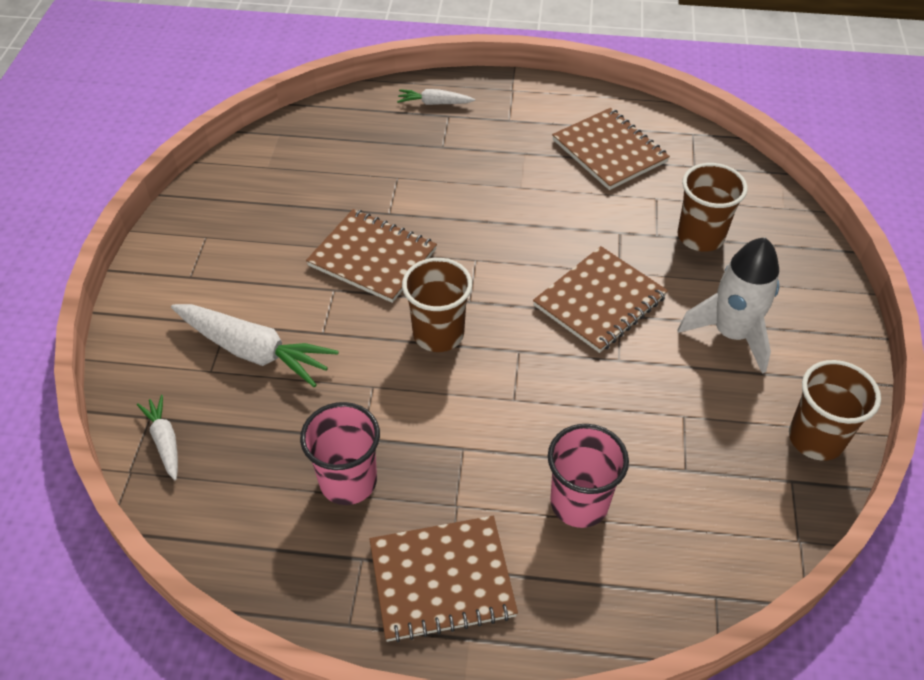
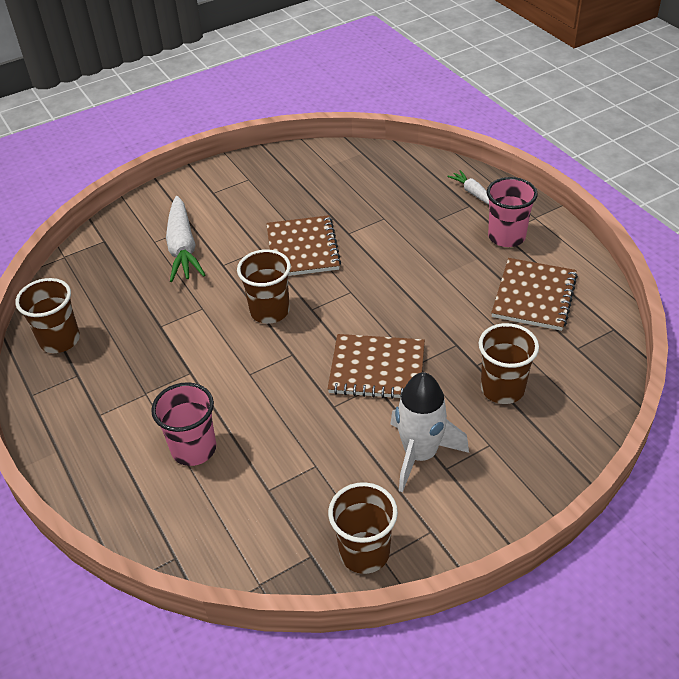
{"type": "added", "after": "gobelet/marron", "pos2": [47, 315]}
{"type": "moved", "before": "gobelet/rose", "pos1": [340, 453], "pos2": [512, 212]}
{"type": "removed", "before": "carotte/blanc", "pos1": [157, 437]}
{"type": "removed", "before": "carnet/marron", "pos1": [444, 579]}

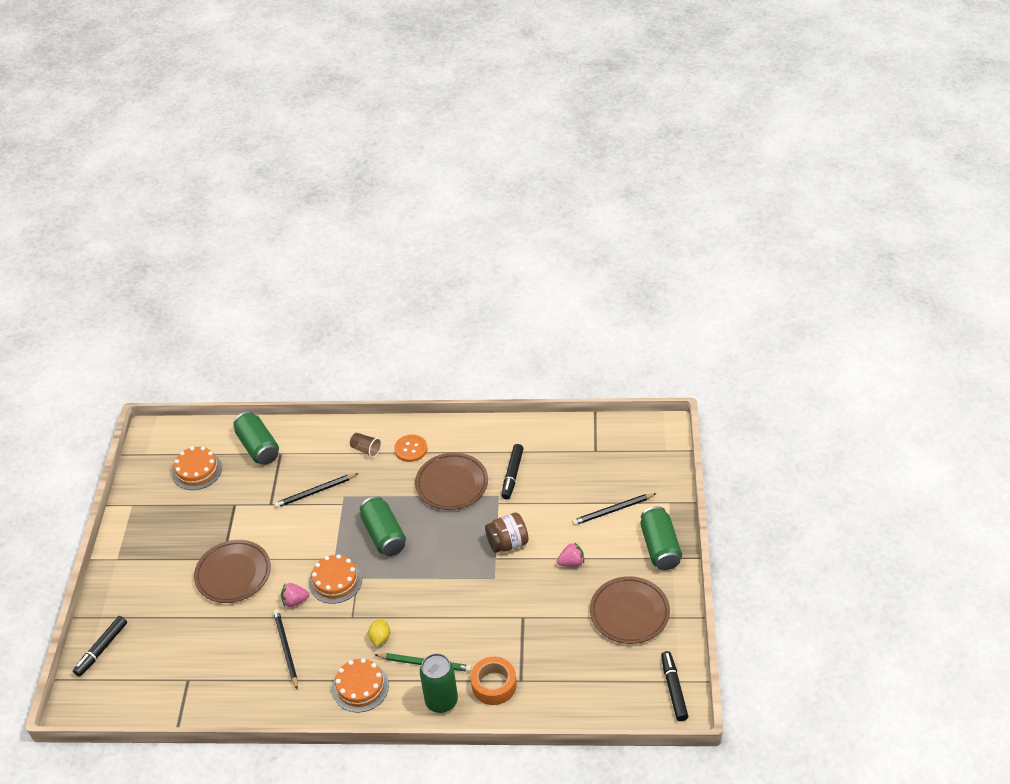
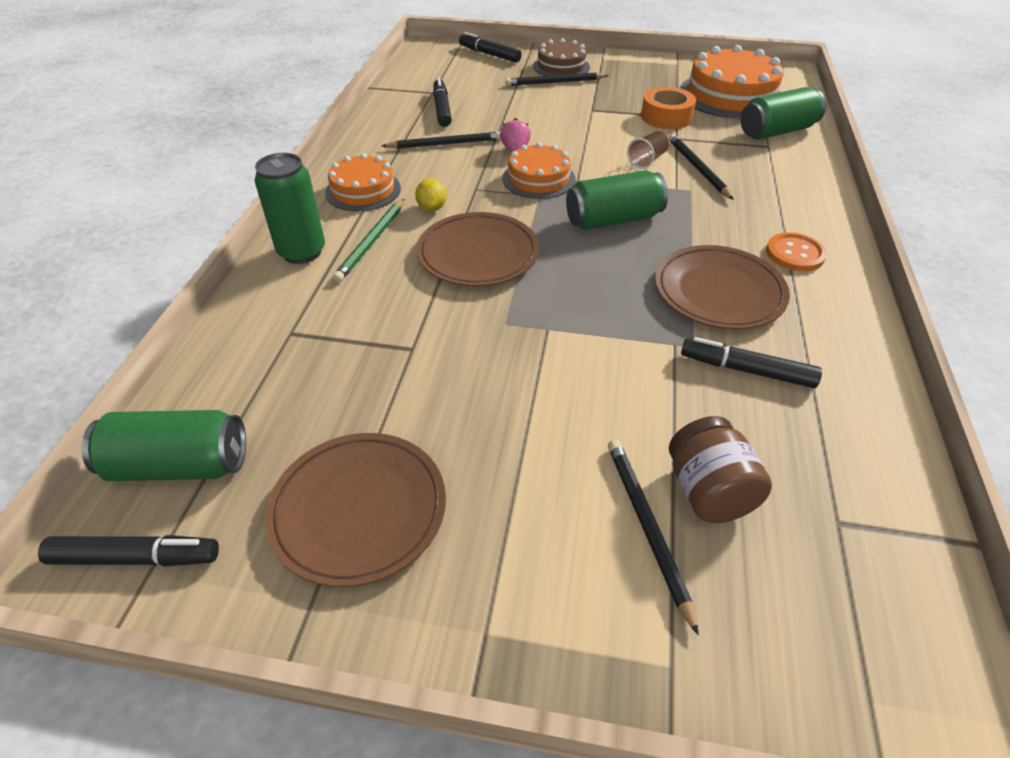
{"type": "moved", "before": "canette/vert", "pos1": [661, 538], "pos2": [164, 445]}
{"type": "turned", "before": "citron/jaune", "pos1": [379, 632], "pos2": [431, 195], "turn": 75}
{"type": "moved", "before": "assiette/marron", "pos1": [232, 571], "pos2": [477, 249]}
{"type": "added", "after": "feutre/noir", "pos2": [442, 102]}
{"type": "added", "after": "crayon/noir", "pos2": [557, 79]}
{"type": "added", "after": "gâteau/marron", "pos2": [561, 57]}
{"type": "moved", "before": "gobelet/marron", "pos1": [366, 445], "pos2": [648, 150]}
{"type": "moved", "before": "ruban adhésif/orange", "pos1": [494, 681], "pos2": [668, 108]}
{"type": "moved", "before": "bocal/marron", "pos1": [507, 532], "pos2": [720, 469]}
{"type": "resized", "before": "gâteau/orange", "pos1": [197, 468], "pos2": [732, 82], "scale": 1.68}
{"type": "removed", "before": "fraise/rose", "pos1": [570, 554]}

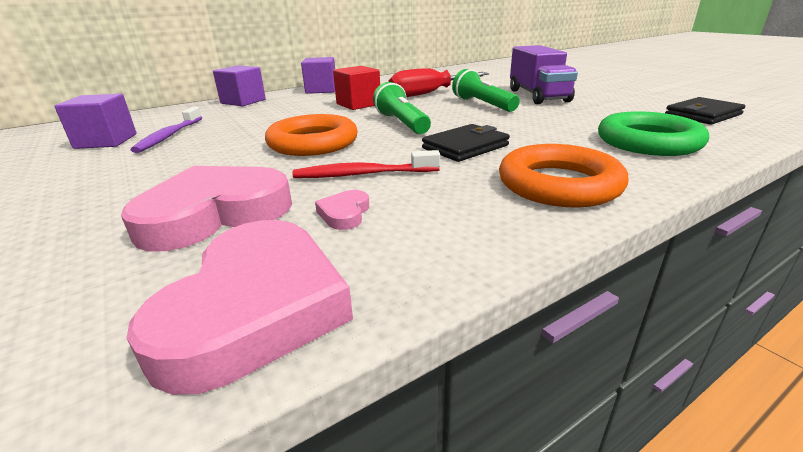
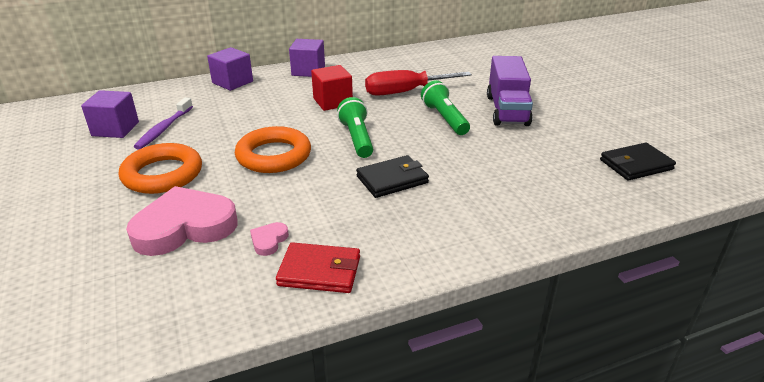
{"type": "moved", "before": "anneau/orange", "pos1": [564, 176], "pos2": [160, 168]}
{"type": "added", "after": "portefeuille/rouge", "pos2": [318, 267]}
{"type": "removed", "before": "cœur/rose", "pos1": [240, 307]}
{"type": "removed", "before": "brosse à dents/rouge", "pos1": [366, 164]}
{"type": "removed", "before": "anneau/vert", "pos1": [653, 133]}

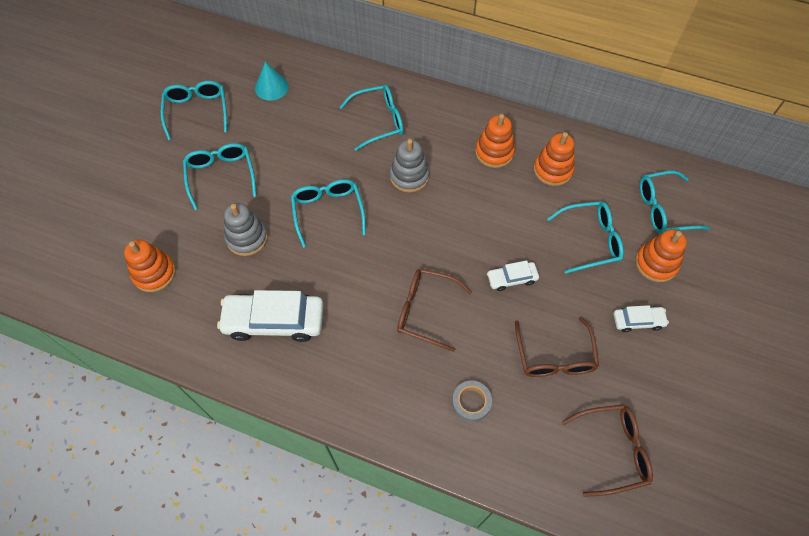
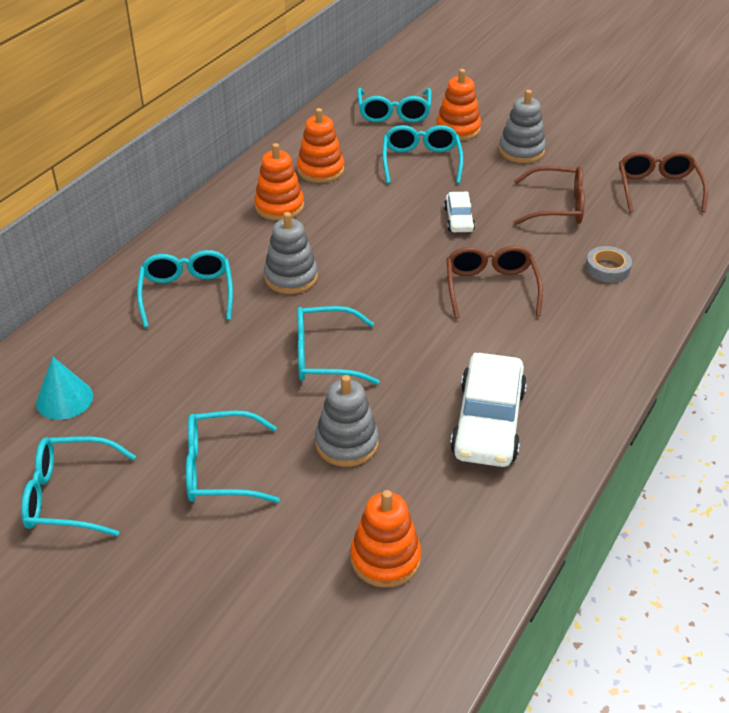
{"type": "turned", "before": "lunettes/marron", "pos1": [434, 310], "pos2": [495, 282], "turn": 150}
{"type": "replaced", "before": "voiture/blanc", "after": "jouet à empiler/gris", "pos1": [641, 318], "pos2": [522, 126]}

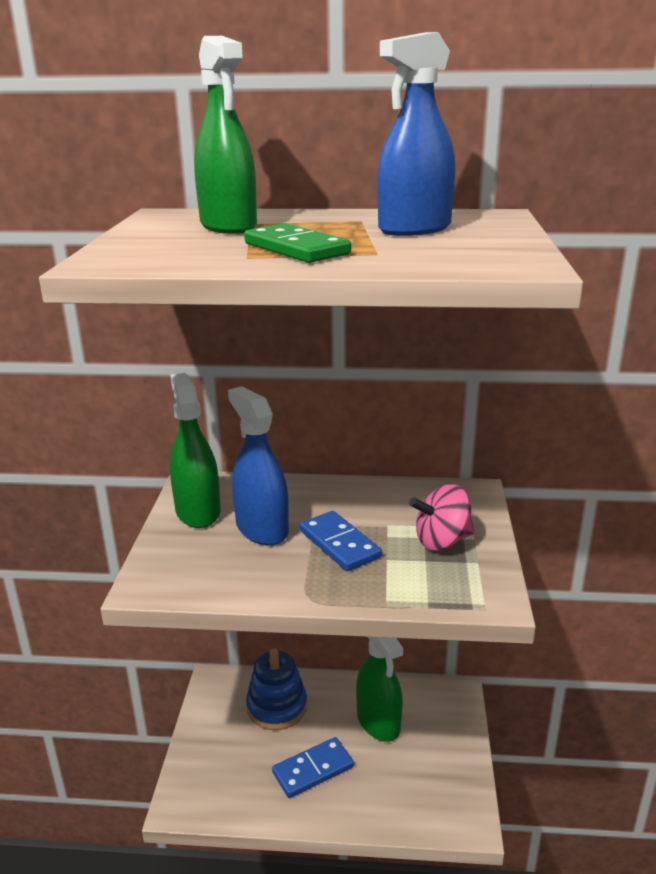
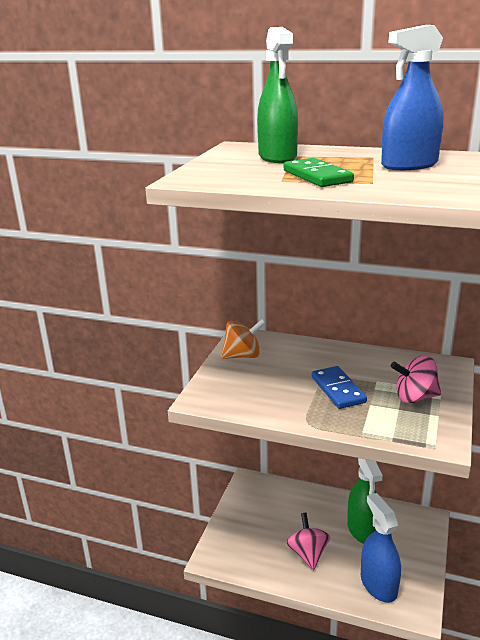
{"type": "replaced", "before": "vaporisateur/vert", "after": "toupie/orange", "pos1": [195, 450], "pos2": [243, 339]}
{"type": "replaced", "before": "domino/bleu", "after": "toupie/rose", "pos1": [313, 767], "pos2": [308, 541]}
{"type": "moved", "before": "vaporisateur/bleu", "pos1": [258, 465], "pos2": [381, 548]}
{"type": "removed", "before": "jouet à empiler/bleu", "pos1": [276, 689]}

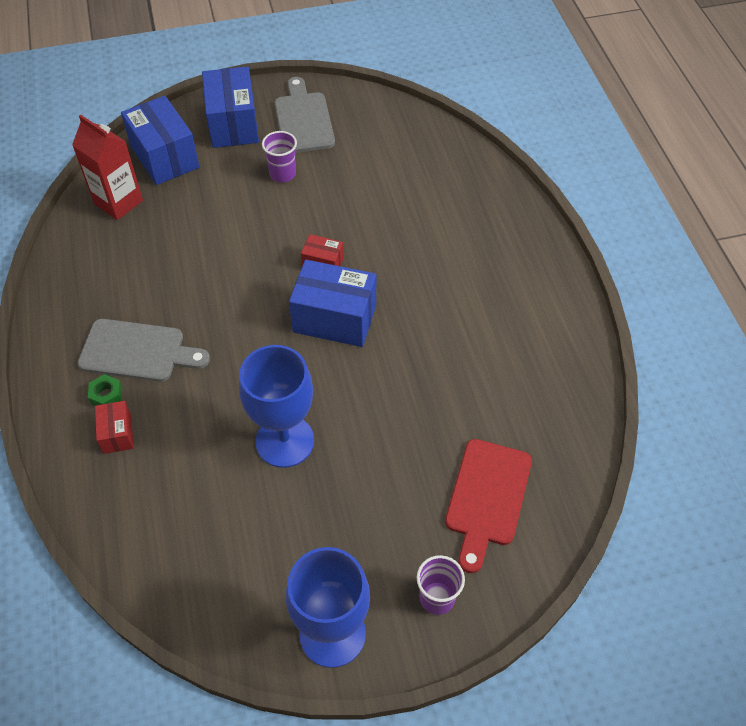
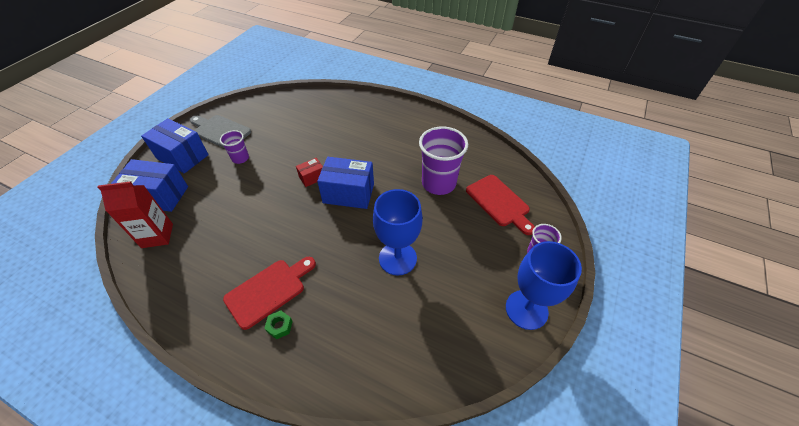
{"type": "recoloured", "before": "planche à découper/gris", "after": "planche à découper/rouge", "pos1": [144, 350], "pos2": [269, 293]}
{"type": "turned", "before": "boîte/bleu", "pos1": [332, 303], "pos2": [345, 183], "turn": 45}
{"type": "added", "after": "gobelet/violet", "pos2": [443, 160]}
{"type": "removed", "before": "boîte/rouge", "pos1": [114, 427]}

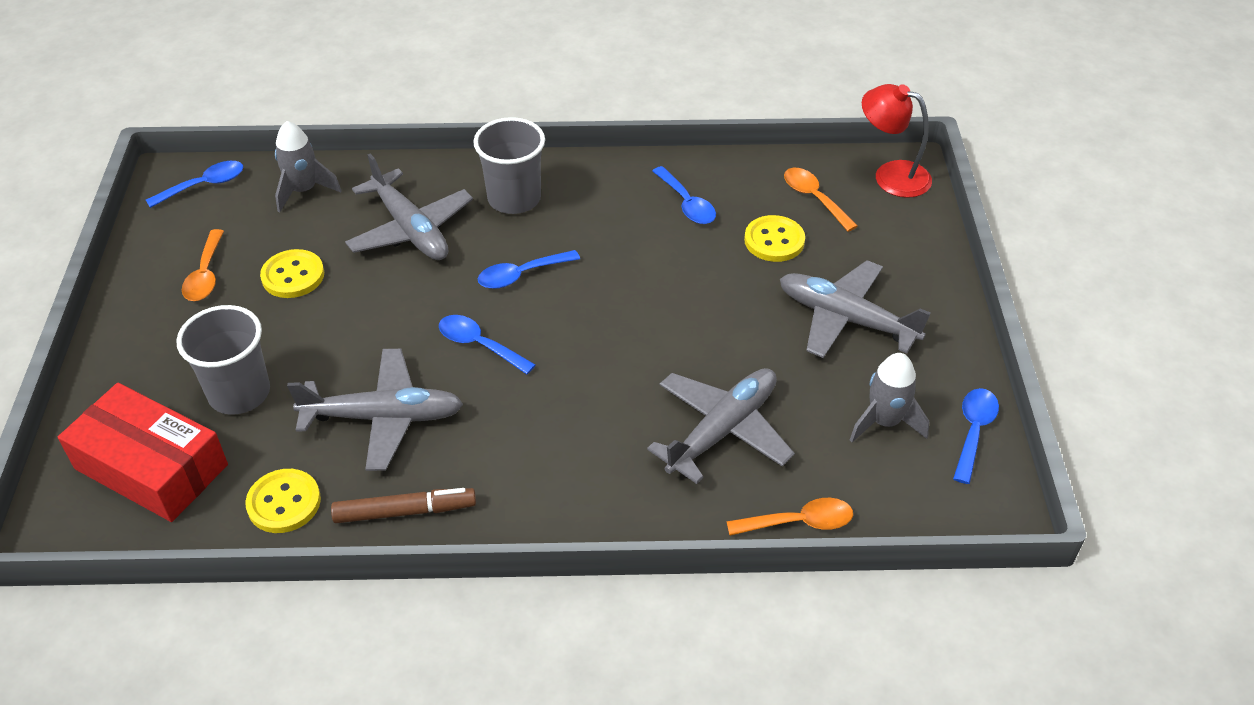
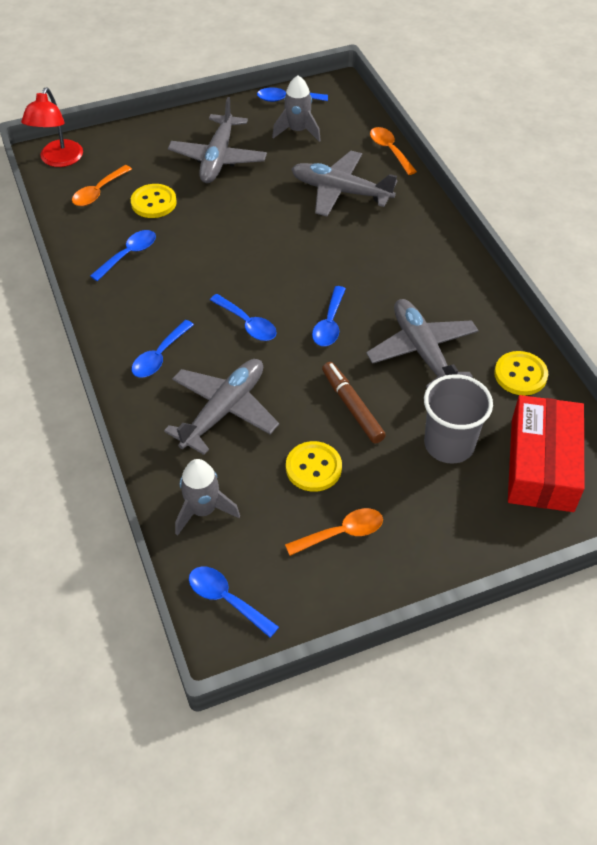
{"type": "replaced", "before": "gobelet/gris", "after": "cuillère/bleu", "pos1": [509, 165], "pos2": [163, 349]}
{"type": "moved", "before": "feutre/marron", "pos1": [403, 505], "pos2": [354, 403]}

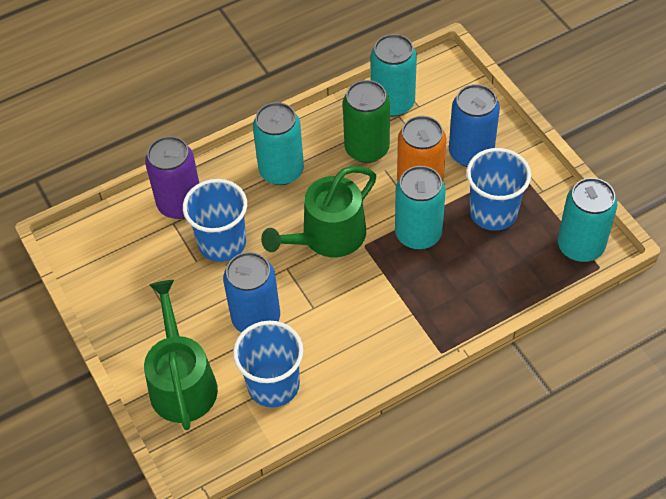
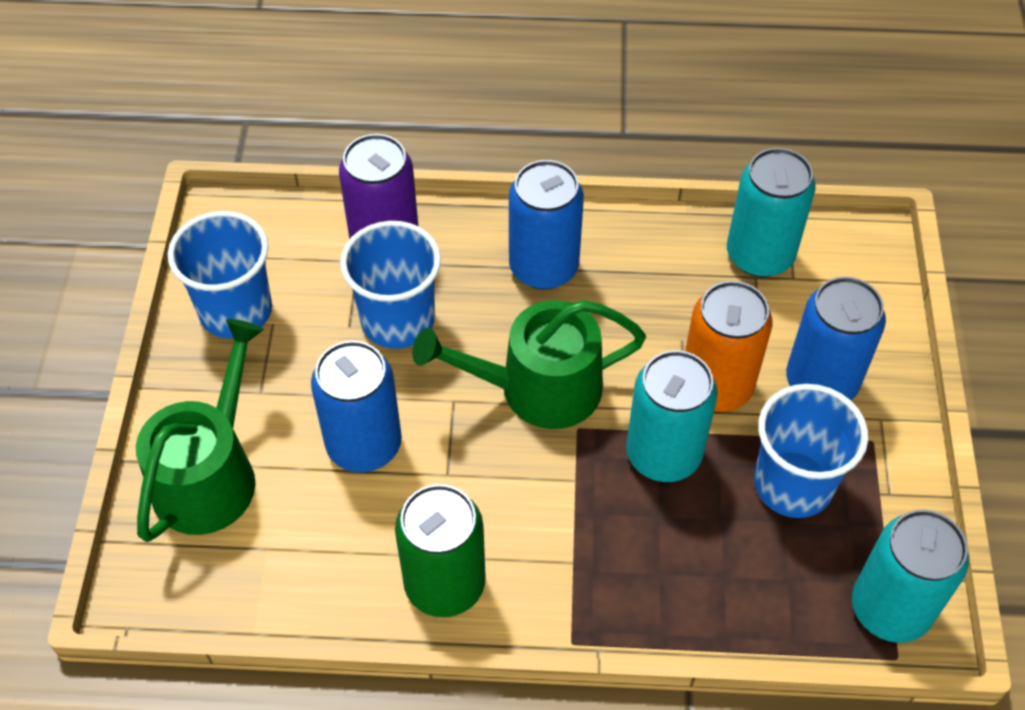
{"type": "moved", "before": "gobelet/bleu", "pos1": [268, 364], "pos2": [220, 274]}
{"type": "moved", "before": "canette/vert", "pos1": [366, 121], "pos2": [440, 550]}
{"type": "recoloured", "before": "canette/turquoise", "after": "canette/bleu", "pos1": [278, 143], "pos2": [546, 225]}

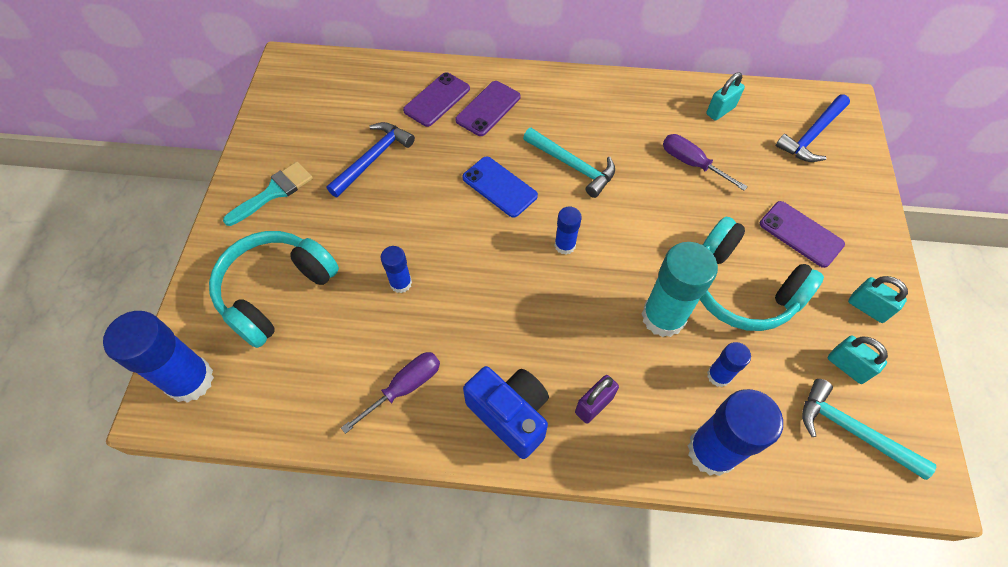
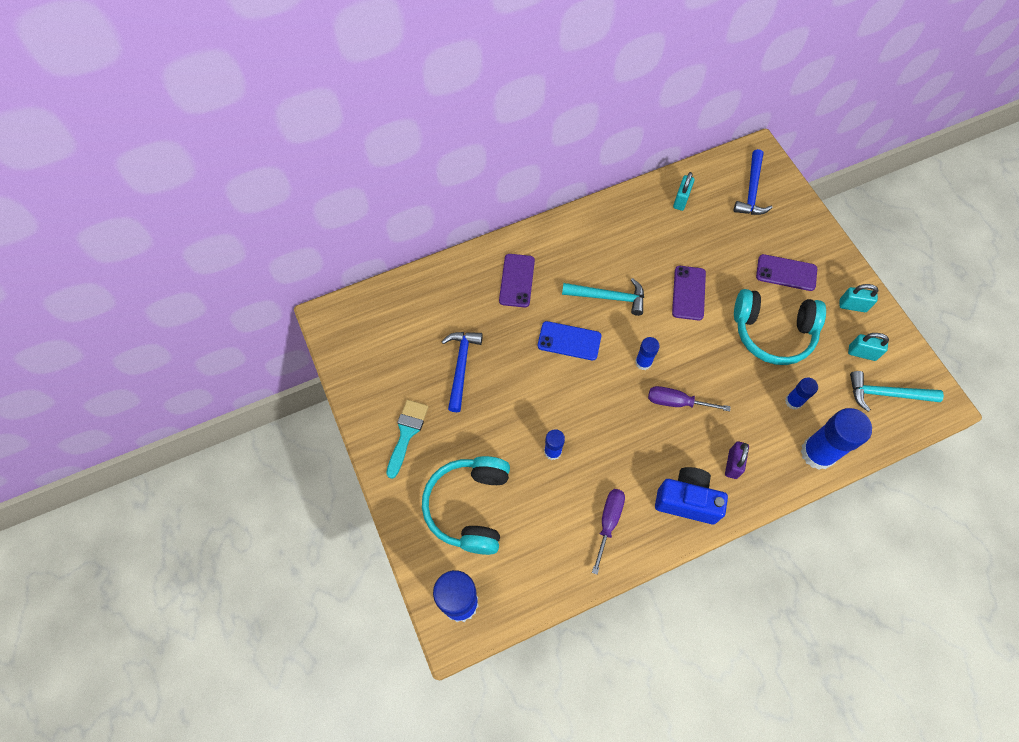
{"type": "moved", "before": "tournevis/violet", "pos1": [705, 162], "pos2": [689, 398]}
{"type": "moved", "before": "téléphone/violet", "pos1": [436, 99], "pos2": [689, 293]}
{"type": "removed", "before": "bâton de colle/turquoise", "pos1": [680, 289]}

